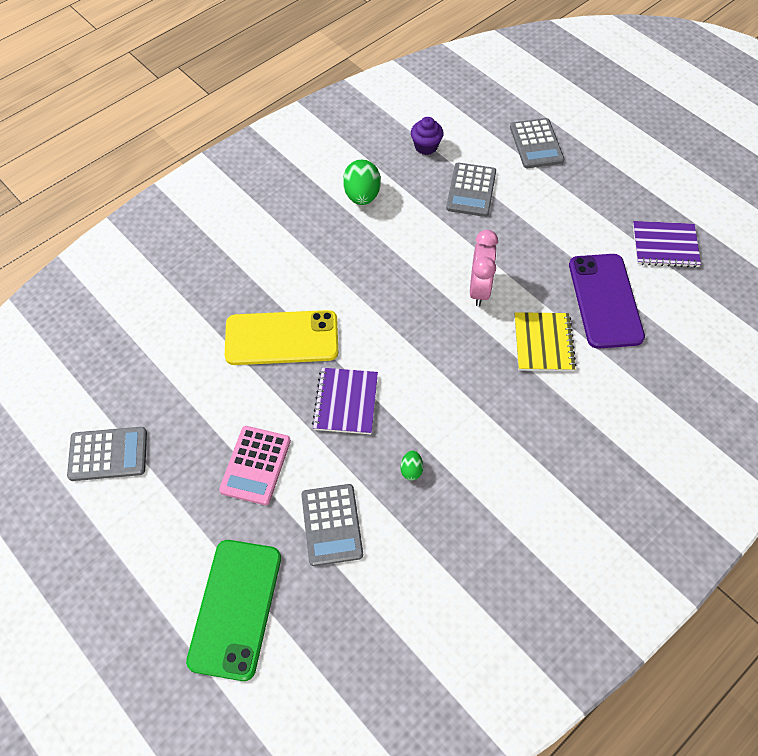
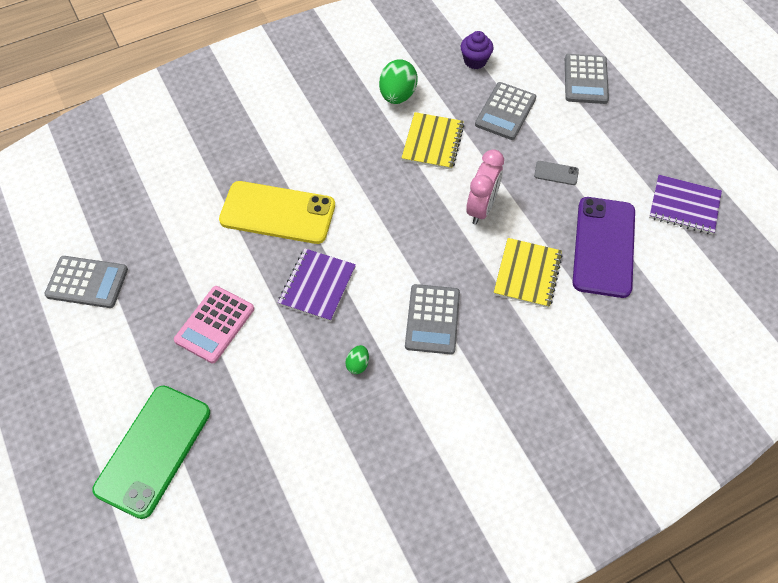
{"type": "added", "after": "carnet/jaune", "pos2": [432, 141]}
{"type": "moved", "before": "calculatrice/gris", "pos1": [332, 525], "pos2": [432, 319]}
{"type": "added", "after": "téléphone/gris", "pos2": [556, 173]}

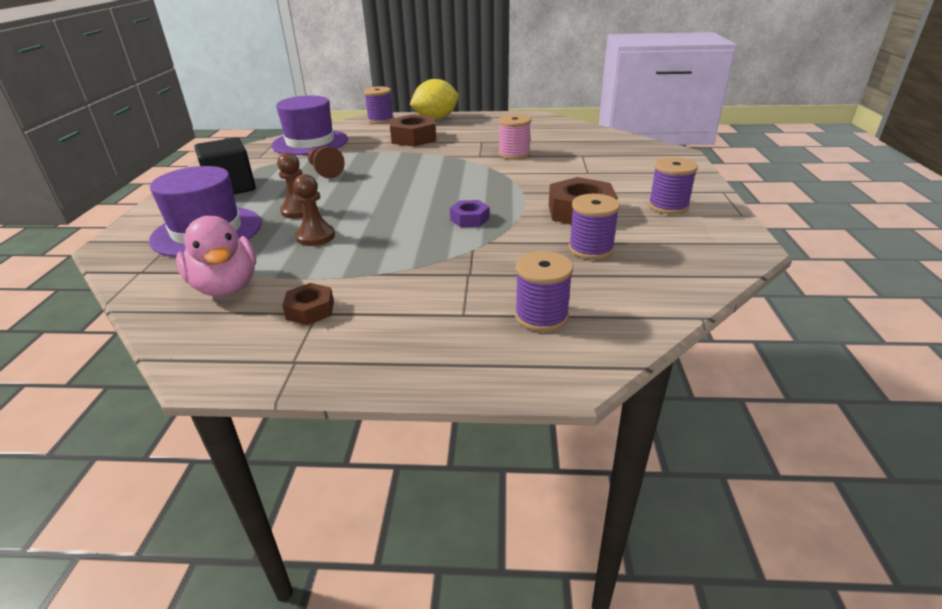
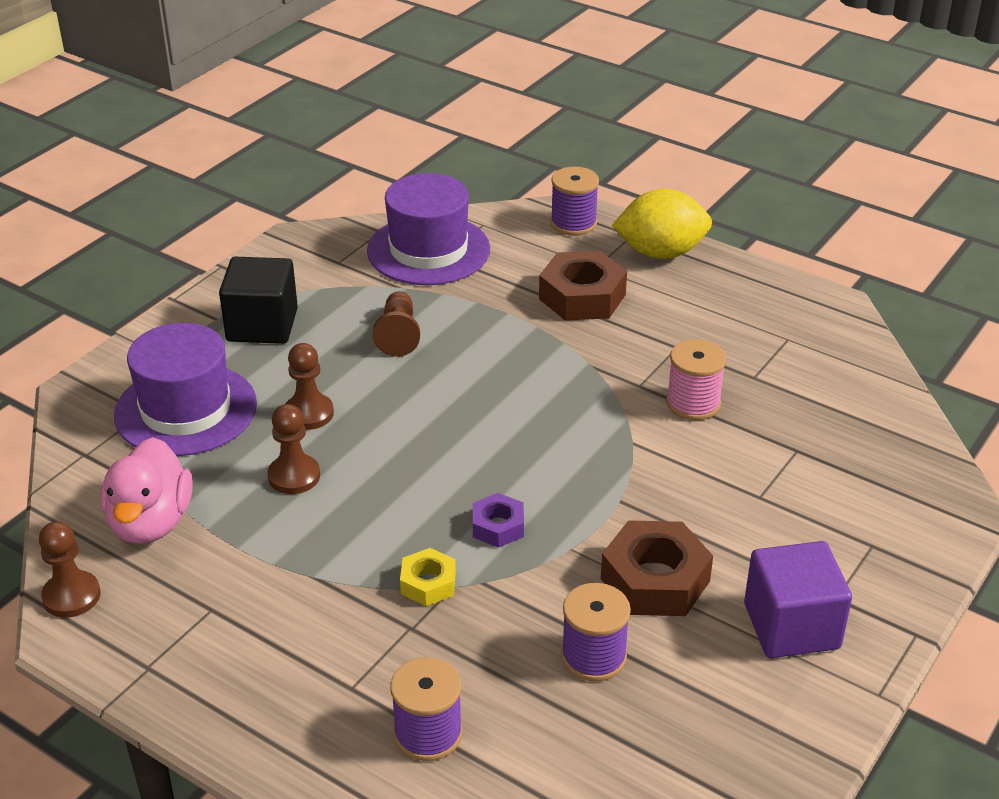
{"type": "added", "after": "pion/marron", "pos2": [70, 569]}
{"type": "added", "after": "écrou/jaune", "pos2": [428, 577]}
{"type": "replaced", "before": "bobine/violet", "after": "cube/violet", "pos1": [673, 185], "pos2": [798, 599]}
{"type": "removed", "before": "écrou/marron", "pos1": [308, 304]}

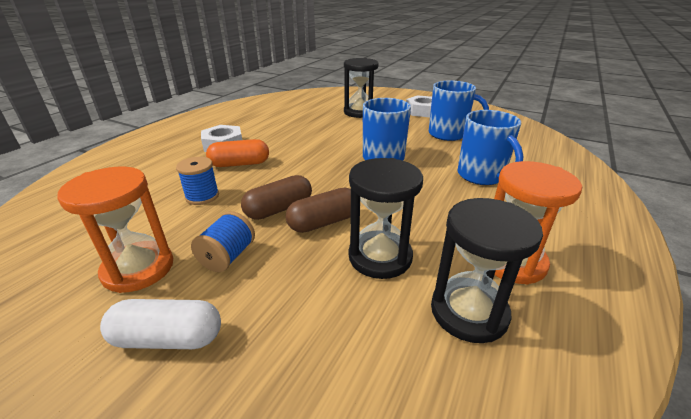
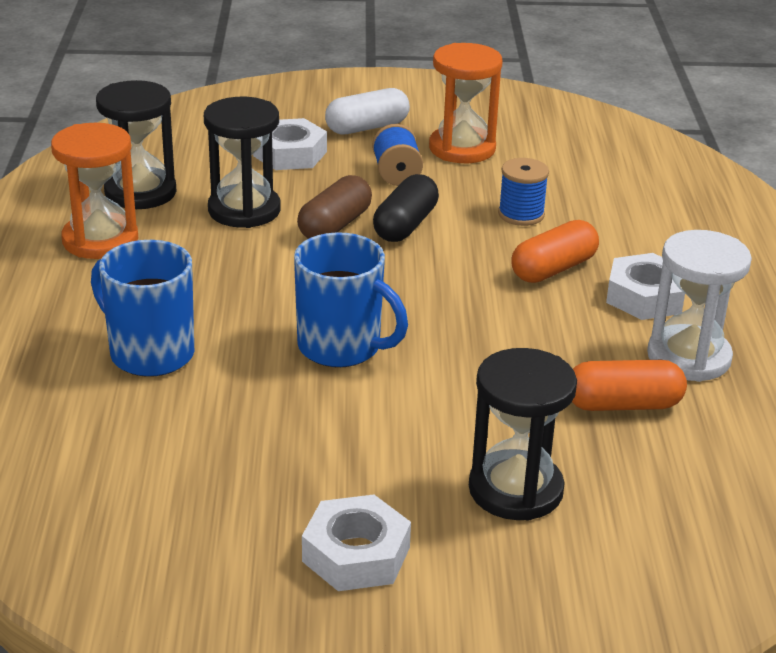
{"type": "added", "after": "écrou/blanc", "pos2": [290, 144]}
{"type": "recoloured", "before": "gélule/marron", "after": "gélule/noir", "pos1": [276, 197], "pos2": [406, 208]}
{"type": "added", "after": "gélule/orange", "pos2": [629, 385]}
{"type": "added", "after": "sablier/blanc", "pos2": [699, 306]}
{"type": "removed", "before": "tasse/bleu", "pos1": [459, 110]}

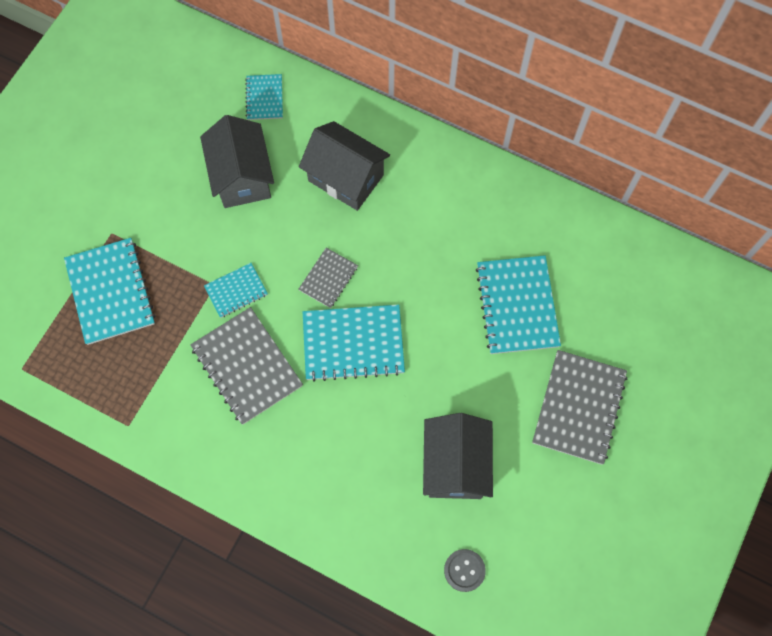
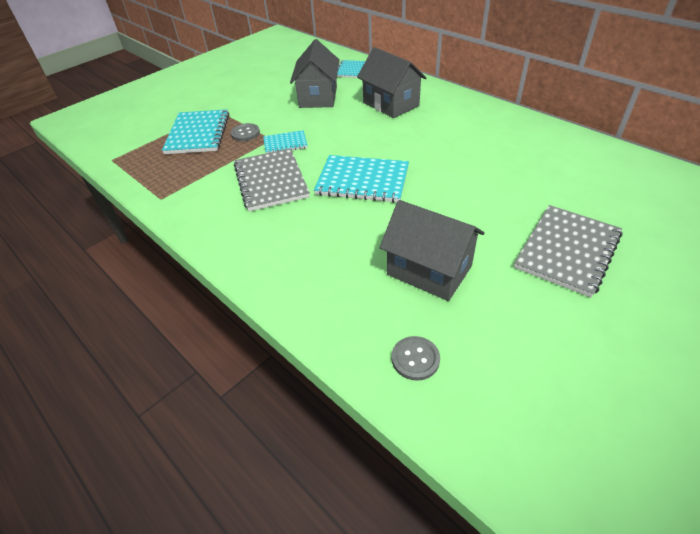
{"type": "added", "after": "bouton/gris", "pos2": [245, 132]}
{"type": "turned", "before": "maison/gris", "pos1": [458, 456], "pos2": [432, 250], "turn": -75}
{"type": "removed", "before": "carnet/gris", "pos1": [328, 278]}
{"type": "removed", "before": "carnet/turquoise", "pos1": [518, 304]}

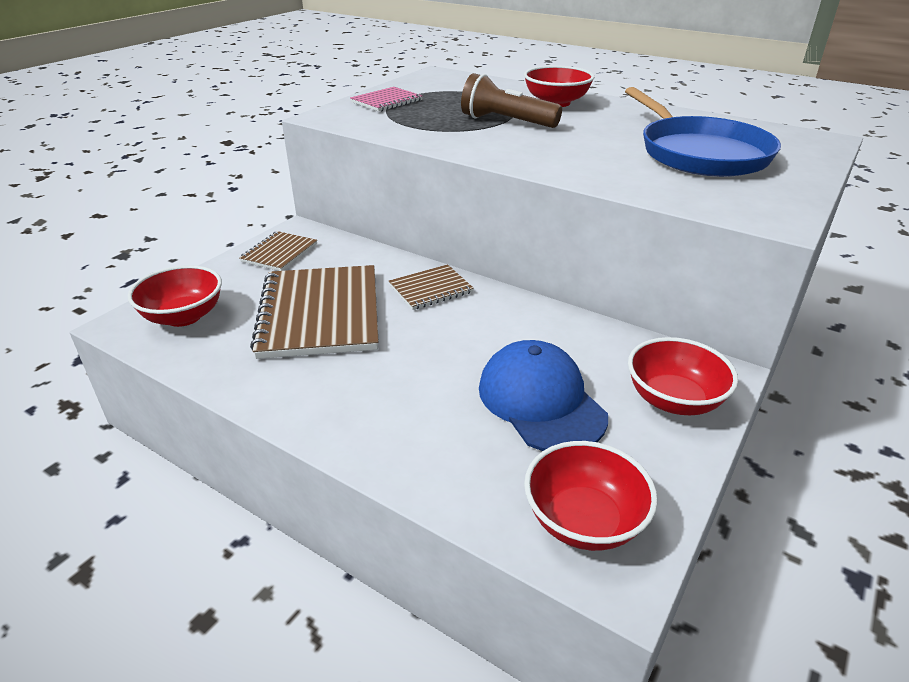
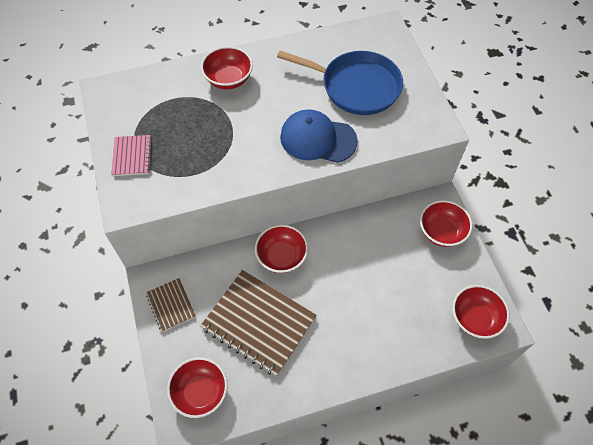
{"type": "replaced", "before": "carnet/marron", "after": "bol/rouge", "pos1": [431, 287], "pos2": [281, 249]}
{"type": "moved", "before": "casquette/bleu", "pos1": [543, 395], "pos2": [319, 136]}
{"type": "removed", "before": "lampe de poche/marron", "pos1": [511, 100]}

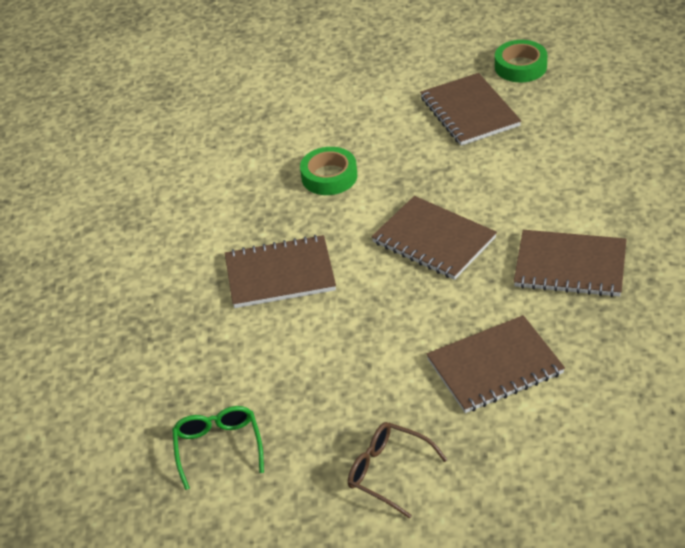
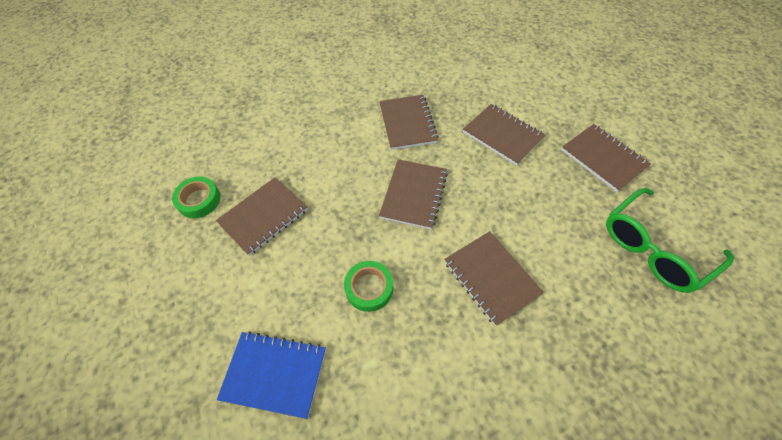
{"type": "added", "after": "carnet/bleu", "pos2": [271, 375]}
{"type": "replaced", "before": "lunettes/marron", "after": "carnet/marron", "pos1": [398, 470], "pos2": [606, 158]}
{"type": "resized", "before": "lunettes/vert", "pos1": [218, 448], "pos2": [670, 240], "scale": 1.76}

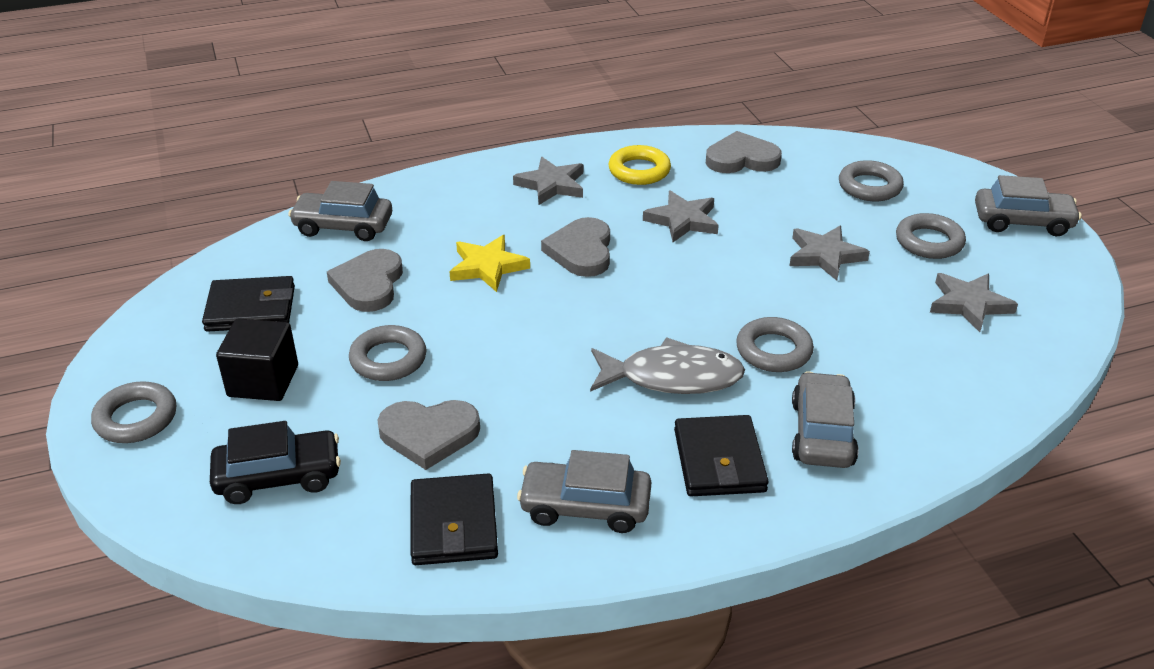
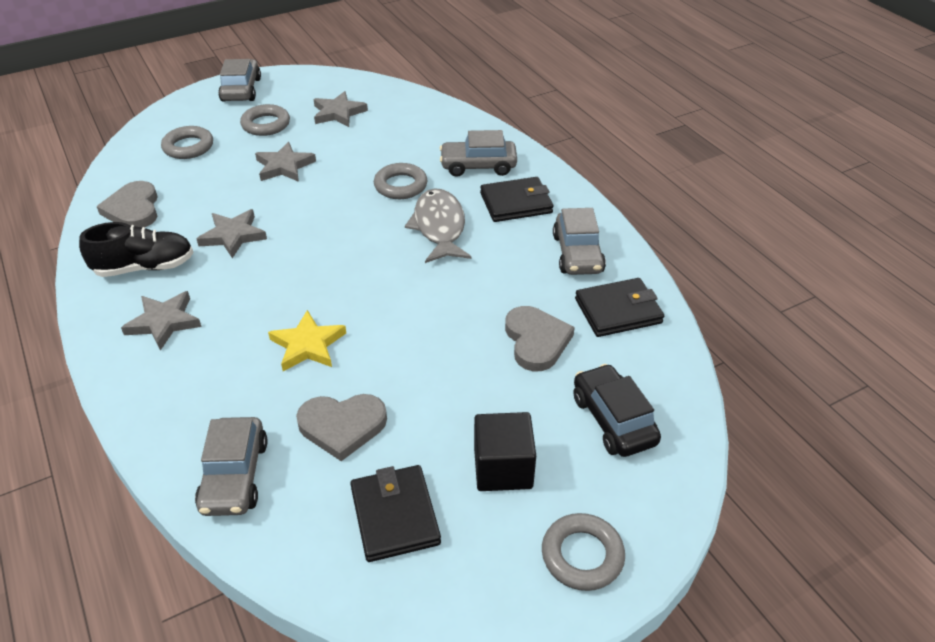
{"type": "replaced", "before": "anneau/jaune", "after": "chaussure/noir", "pos1": [640, 165], "pos2": [136, 249]}
{"type": "removed", "before": "anneau/gris", "pos1": [387, 353]}
{"type": "removed", "before": "cœur/gris", "pos1": [575, 247]}

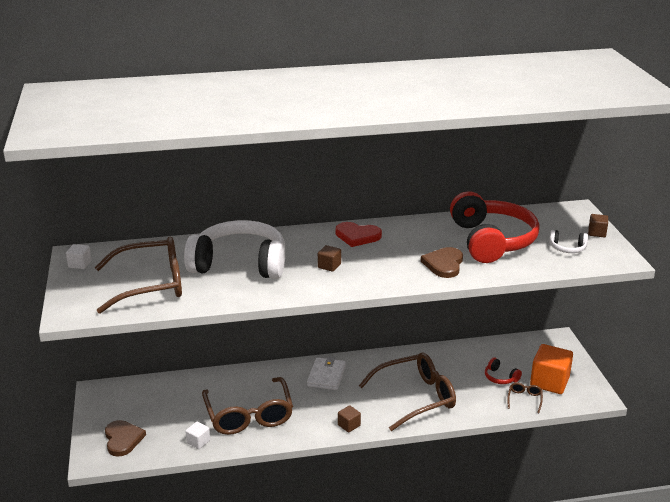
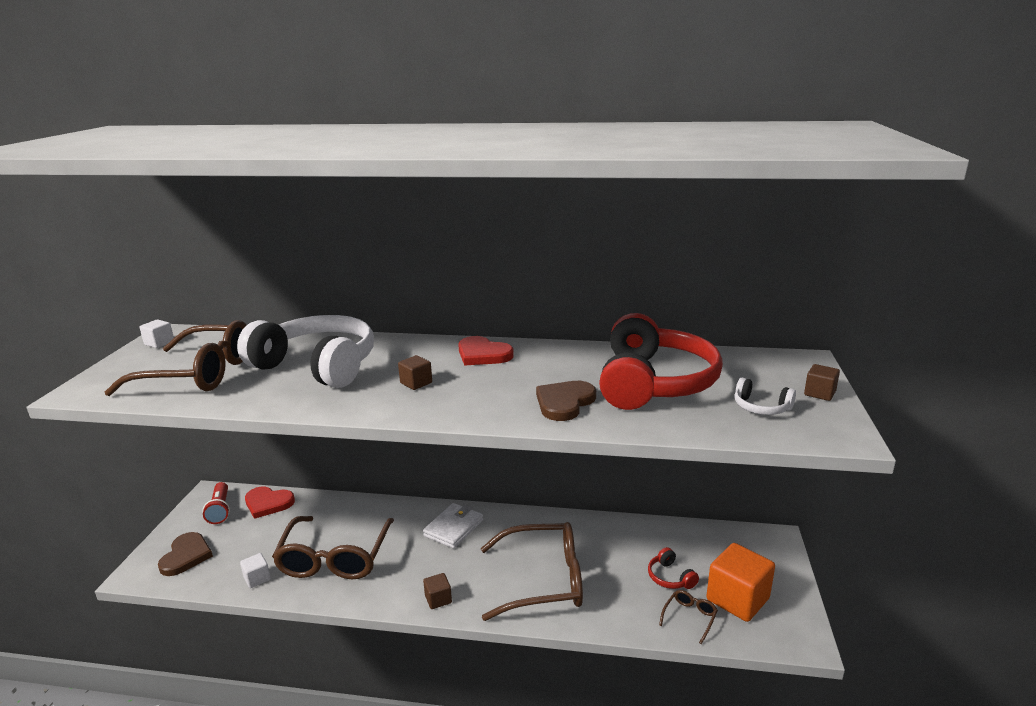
{"type": "added", "after": "lampe de poche/rouge", "pos2": [216, 503]}
{"type": "added", "after": "cœur/rouge", "pos2": [270, 503]}

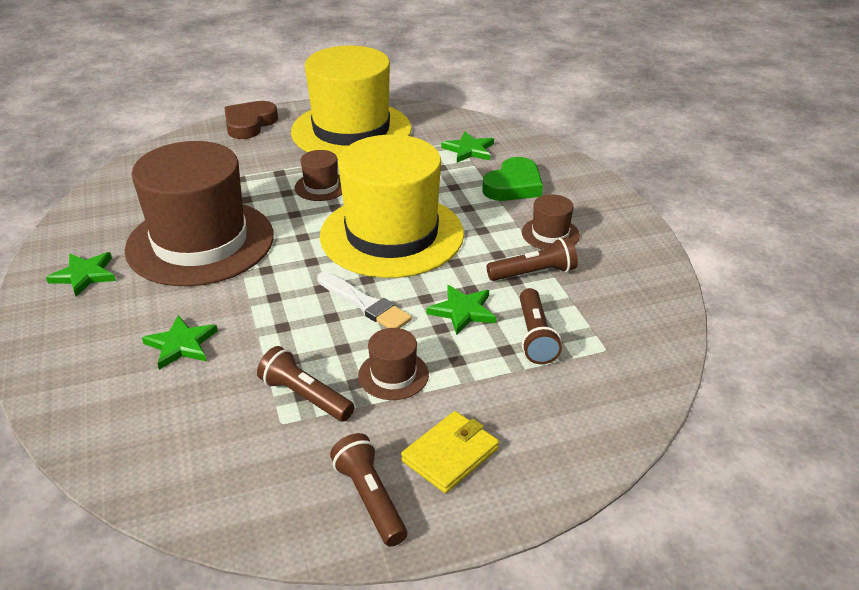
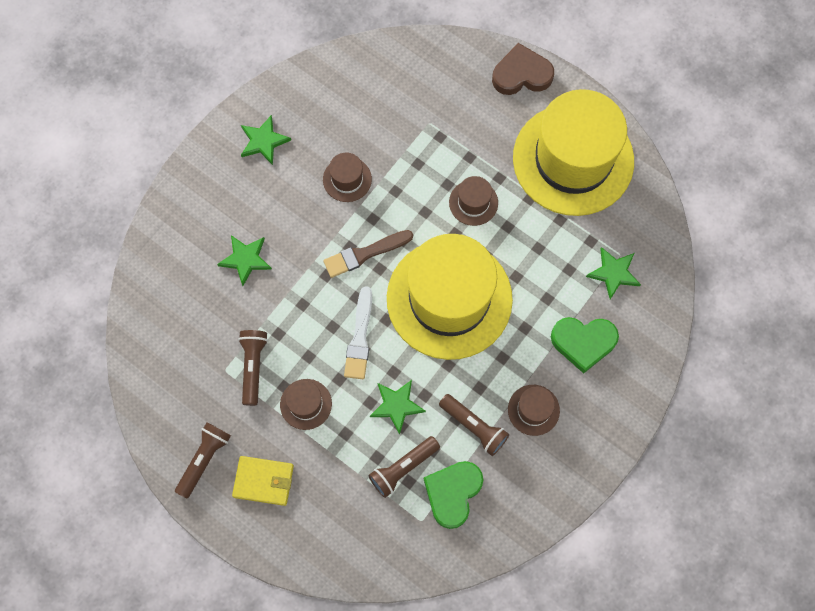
{"type": "resized", "before": "chapeau/marron", "pos1": [199, 213], "pos2": [347, 177], "scale": 0.4}
{"type": "added", "after": "pinceau/marron", "pos2": [368, 254]}
{"type": "added", "after": "cœur/vert", "pos2": [453, 495]}

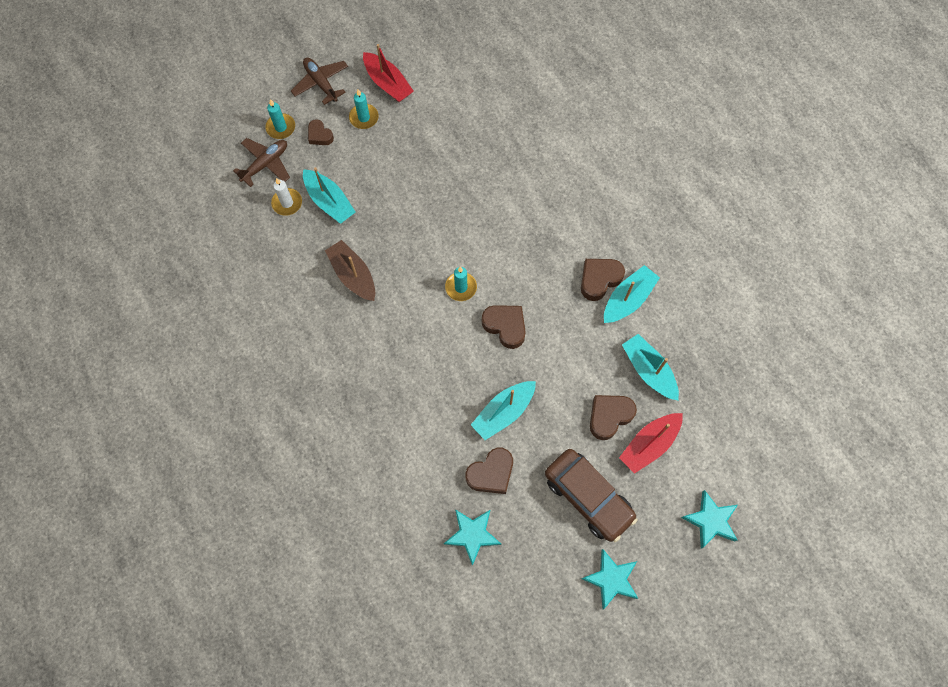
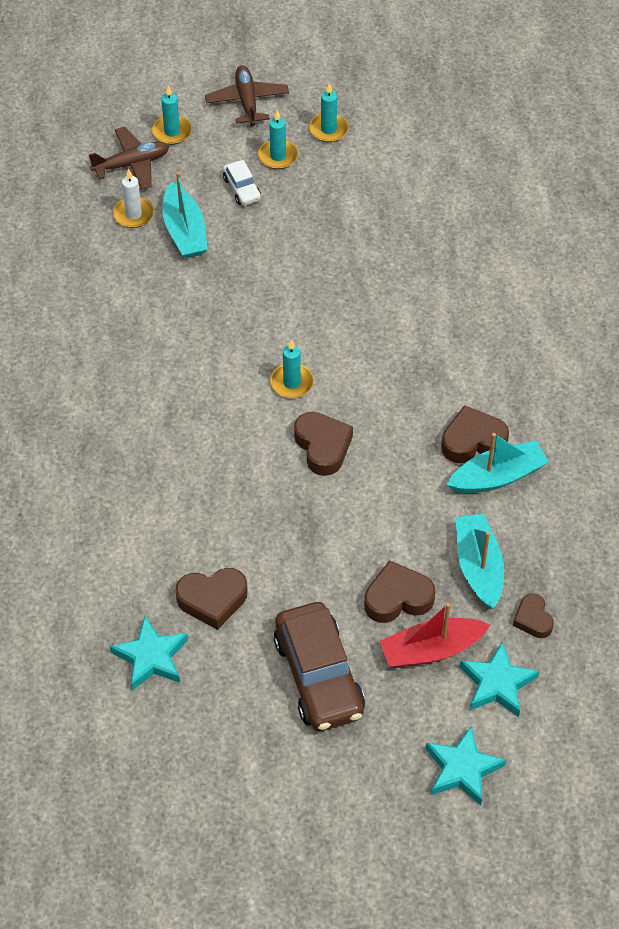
{"type": "added", "after": "voiture/blanc", "pos2": [242, 182]}
{"type": "replaced", "before": "bateau/rouge", "after": "bougie/turquoise", "pos1": [388, 73], "pos2": [329, 112]}
{"type": "moved", "before": "étoile/turquoise", "pos1": [610, 579], "pos2": [499, 679]}
{"type": "moved", "before": "cœur/marron", "pos1": [321, 132], "pos2": [533, 615]}
{"type": "removed", "before": "bateau/marron", "pos1": [350, 270]}
{"type": "removed", "before": "bateau/turquoise", "pos1": [503, 410]}

